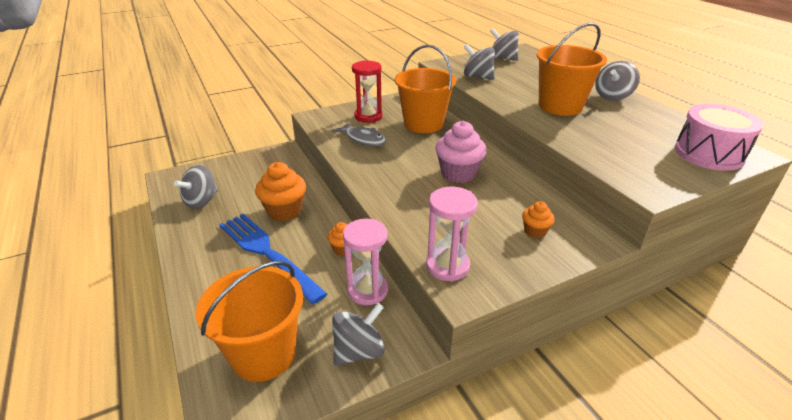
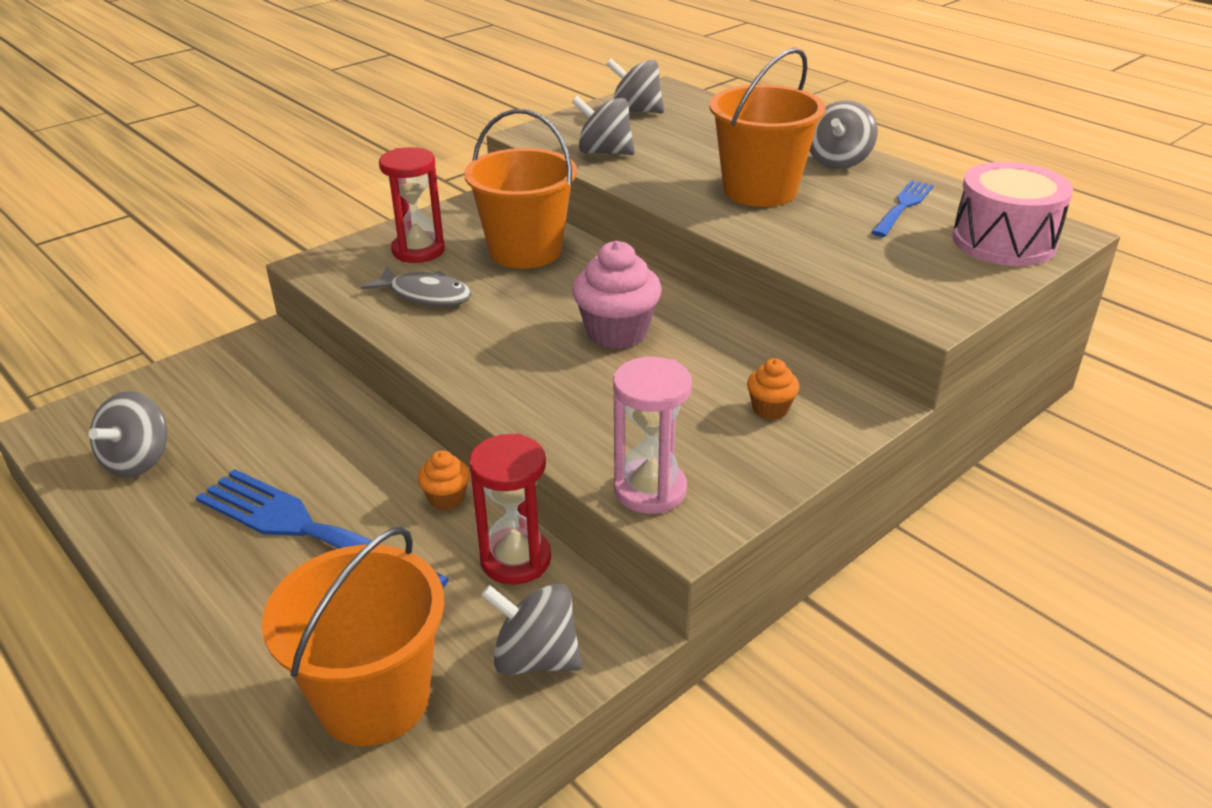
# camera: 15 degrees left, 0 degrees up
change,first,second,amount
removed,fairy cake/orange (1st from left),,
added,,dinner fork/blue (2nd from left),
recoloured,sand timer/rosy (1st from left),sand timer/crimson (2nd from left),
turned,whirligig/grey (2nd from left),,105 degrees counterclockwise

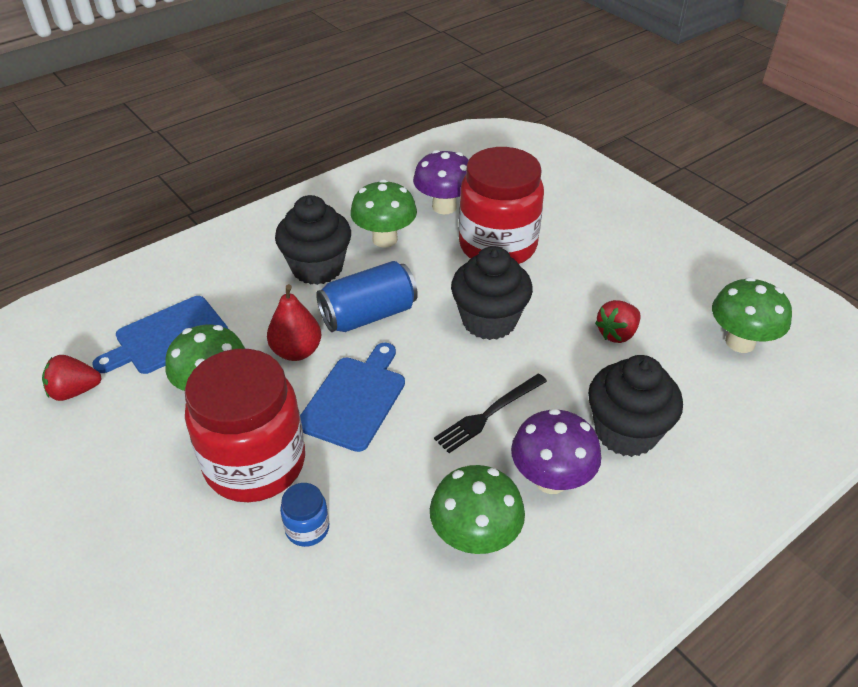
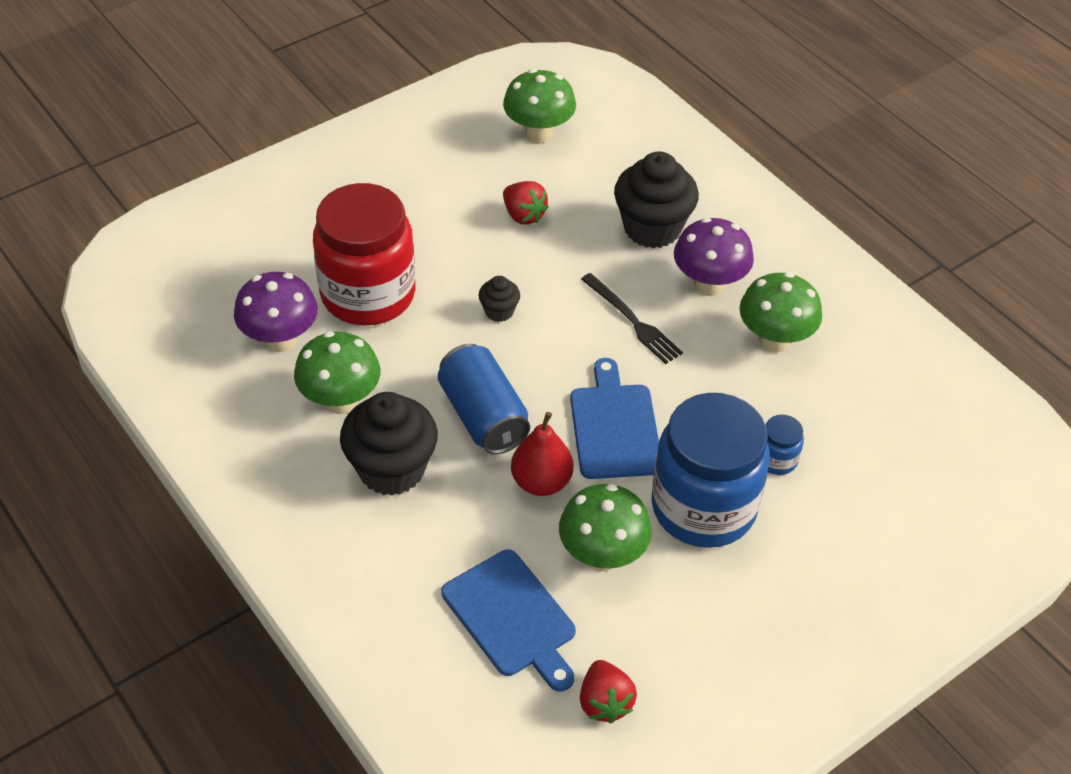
# camera: 90 degrees left, 5 degrees up
change,first,second,amount
recoloured,jam jar/crimson (1st from left),jam jar/blue (1st from left),
turned,chopping board/blue (2nd from left),,60 degrees clockwise
resized,fairy cake/jet-black (2nd from left),,x0.48

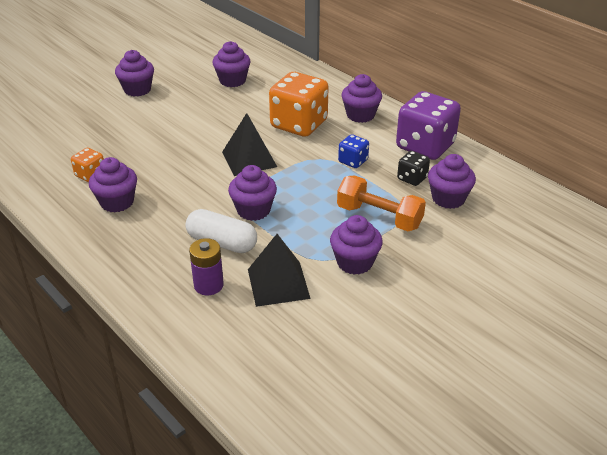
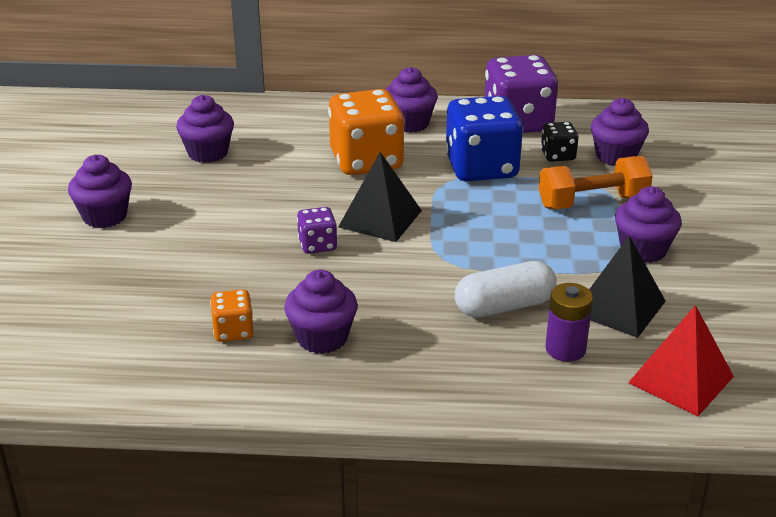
# camera: 45 degrees left, 5 degrees down
change,first,second,amount
removed,fairy cake/purple (4th from left),,
added,,game die/purple (1st from left),
added,,pyramid/crimson,
resized,game die/blue,,x2.07

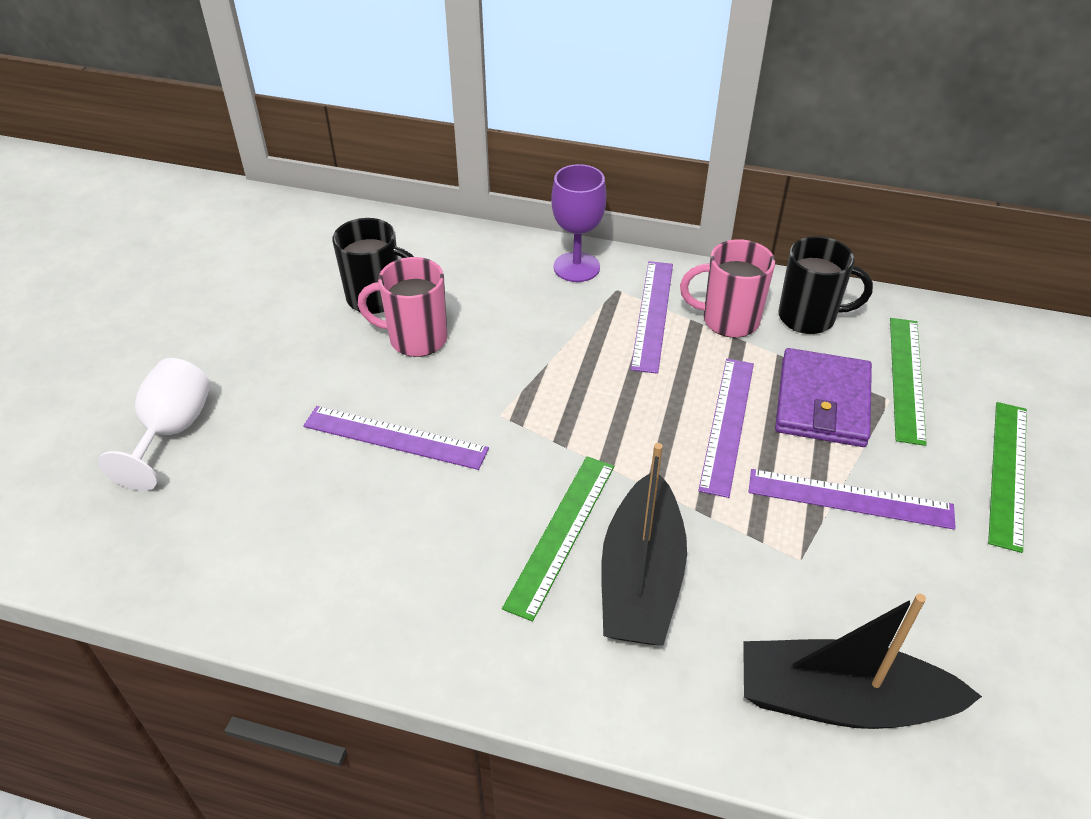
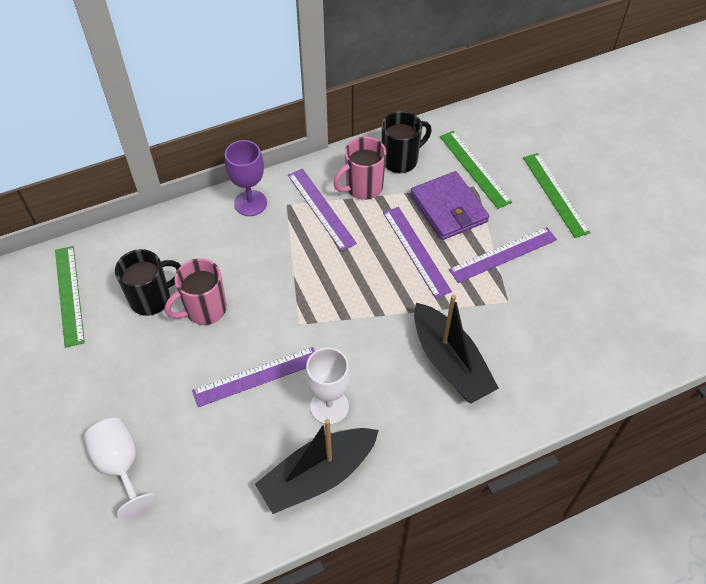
# camera: 40 degrees left, 10 degrees up
change,first,second,amount
added,,goblet/white (2nd from left),
moved,measuring stick/emerald (1st from left),,
moved,sailboat/jet-black (2nd from left in the first image),sailboat/jet-black (1st from left),

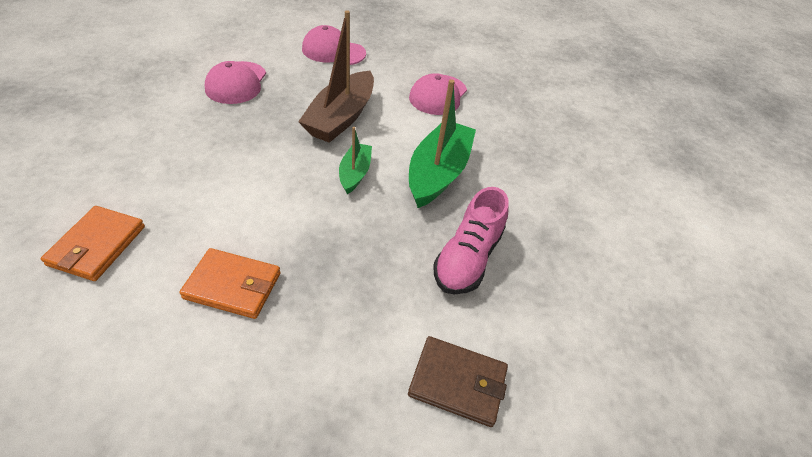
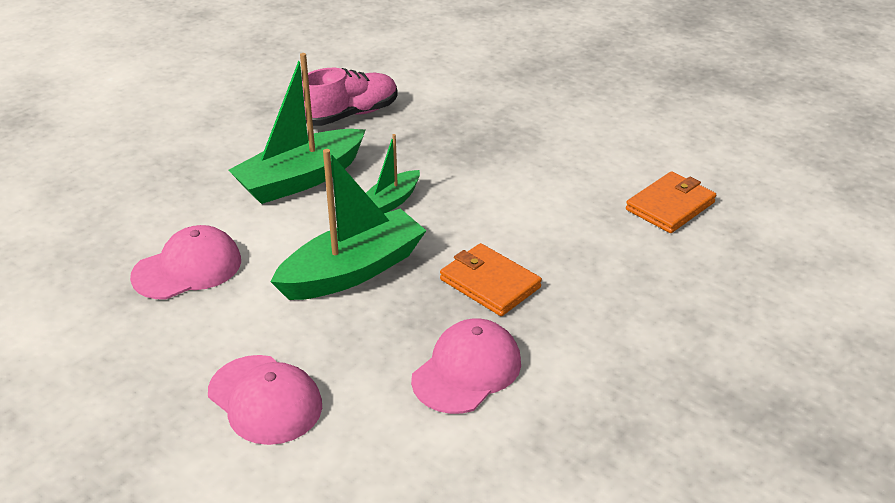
# camera: 145 degrees left, 10 degrees down
change,first,second,amount
removed,billfold/brown,,
moved,billfold/orange (2nd from left in the first image),billfold/orange (1st from left),
recoloured,sailboat/brown,sailboat/emerald (2nd from left),

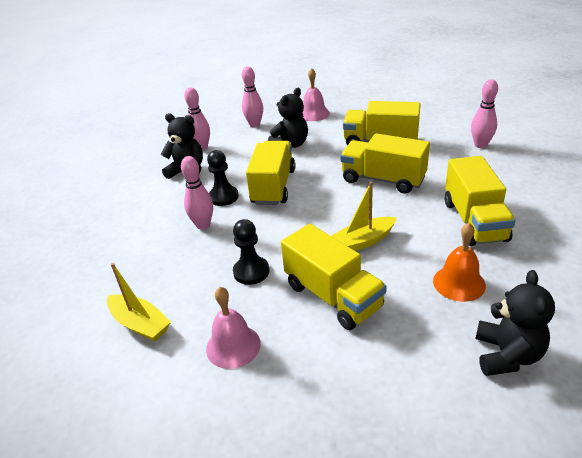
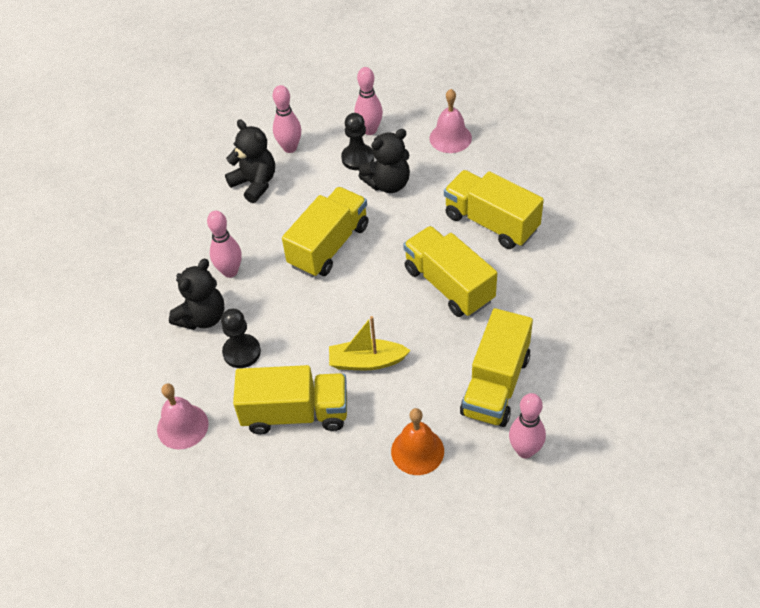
# camera: 25 degrees right, 15 degrees up
change,first,second,amount
removed,sailboat/yellow (1st from left),,
moved,pawn/jet-black (1st from left in the first image),pawn/jet-black (2nd from left),
moved,tenpin/rosy (4th from left),,
moved,stuffed bear/jet-black (3rd from left in the first image),stuffed bear/jet-black (1st from left),
turned,lorry/yellow (2nd from left in the first image),lorry/yellow (1st from left),75 degrees counterclockwise

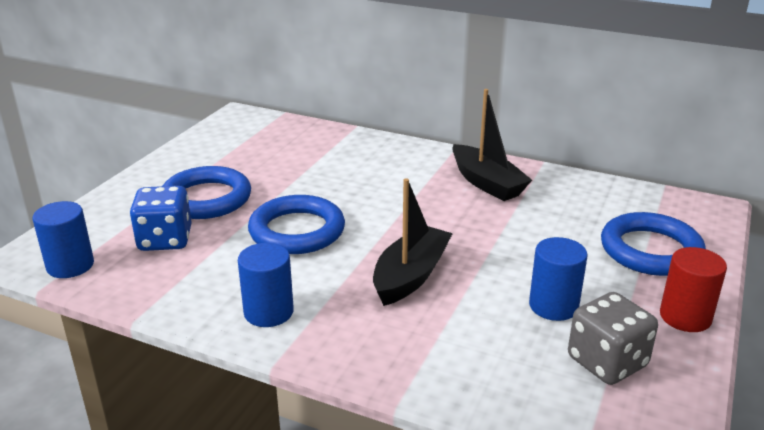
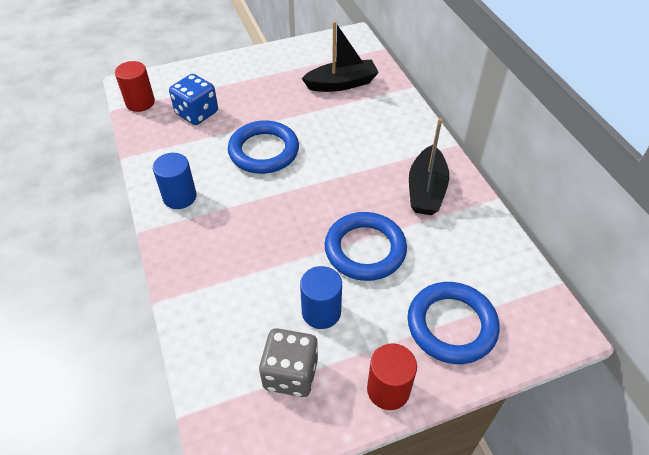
# camera: 45 degrees right, 20 degrees up
change,first,second,amount
moved,ring/blue (1st from left in the first image),ring/blue (2nd from left),
moved,sailboat/jet-black (1st from left),,
recoloured,cylinder shape/blue (1st from left),cylinder shape/crimson (1st from left),

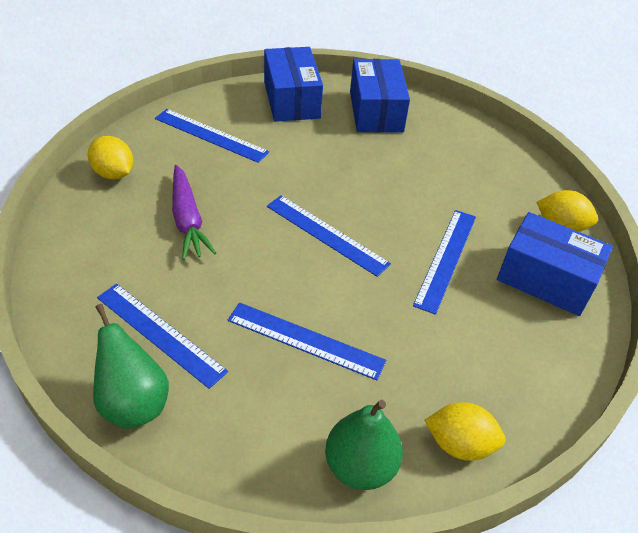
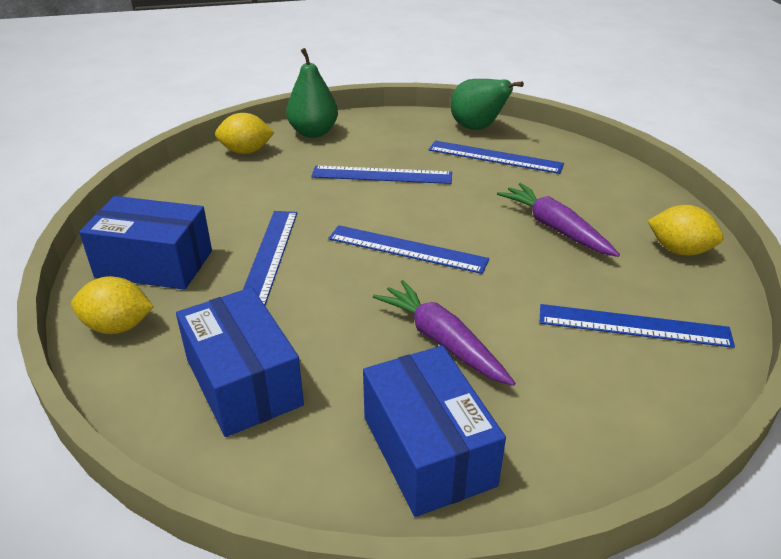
# camera: 165 degrees right, 10 degrees down
change,first,second,amount
added,,root vegetable/purple (1st from left),
moved,box/blue (1st from left in the first image),box/blue (2nd from left),

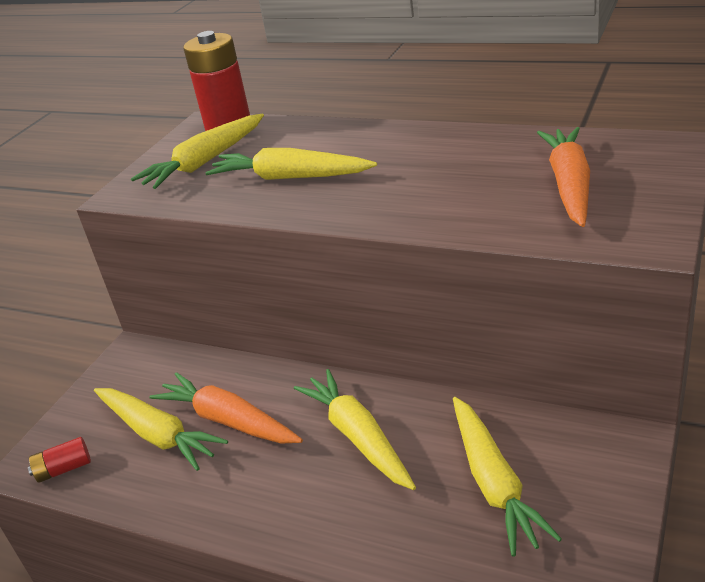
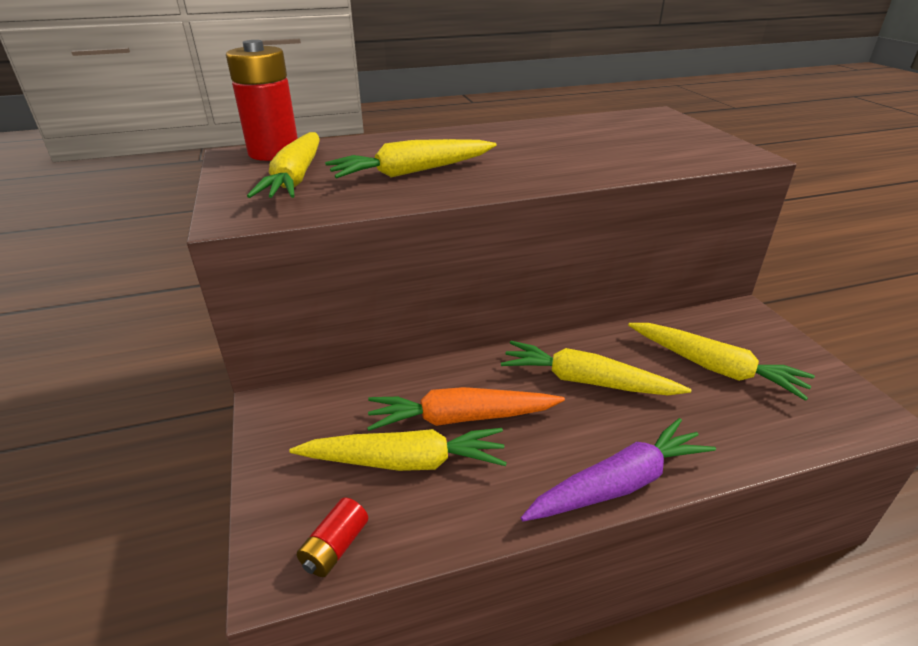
# camera: 45 degrees left, 0 degrees up
change,first,second,amount
removed,root vegetable/orange (2nd from left),,
added,,root vegetable/purple,

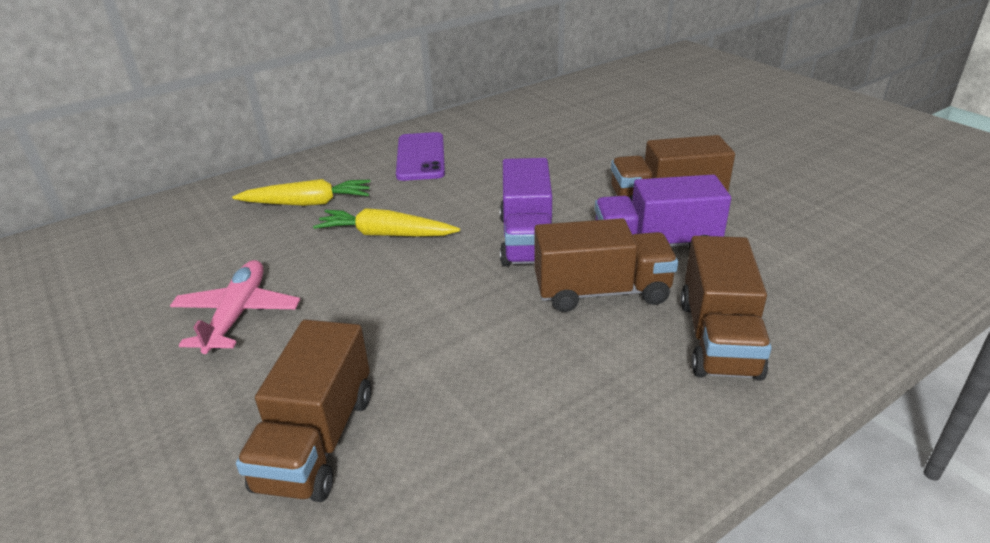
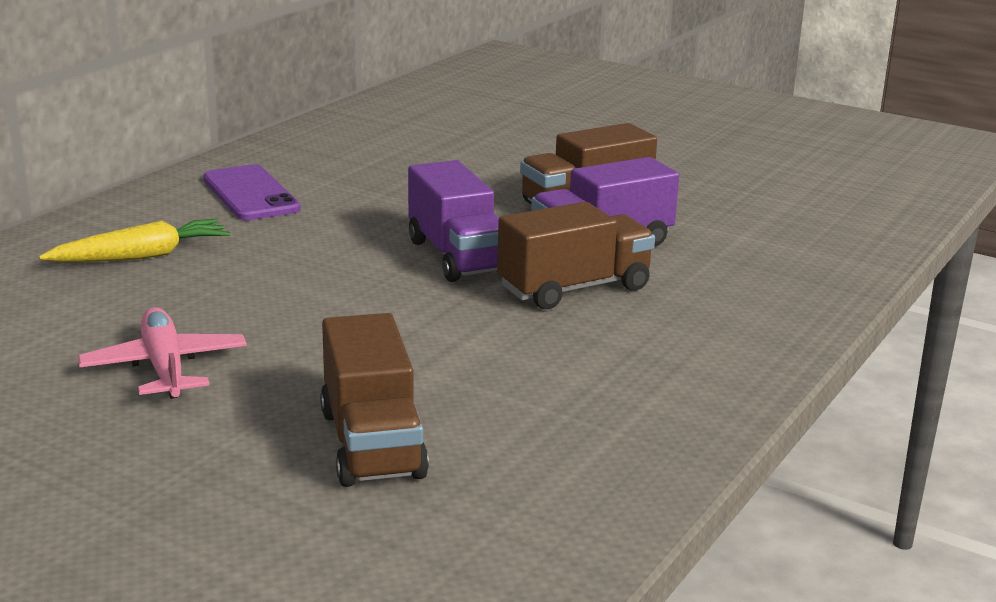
# camera: 25 degrees left, 10 degrees down
change,first,second,amount
removed,root vegetable/yellow (2nd from left),,
removed,lorry/brown (4th from left),,

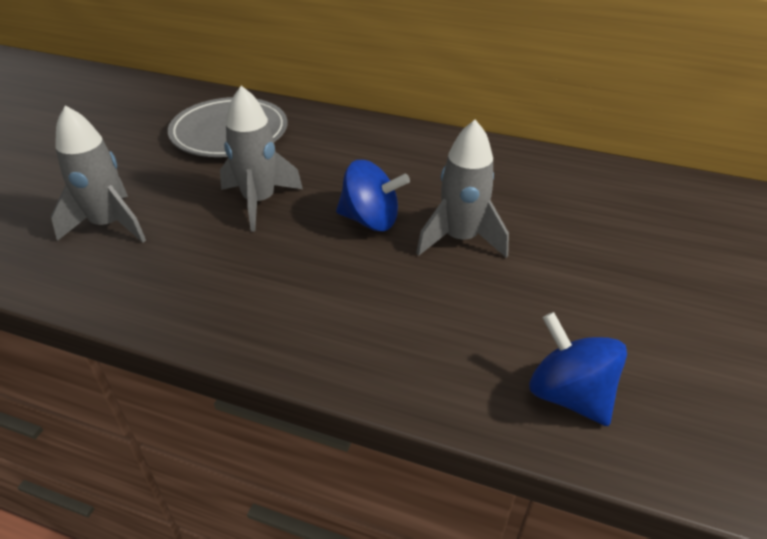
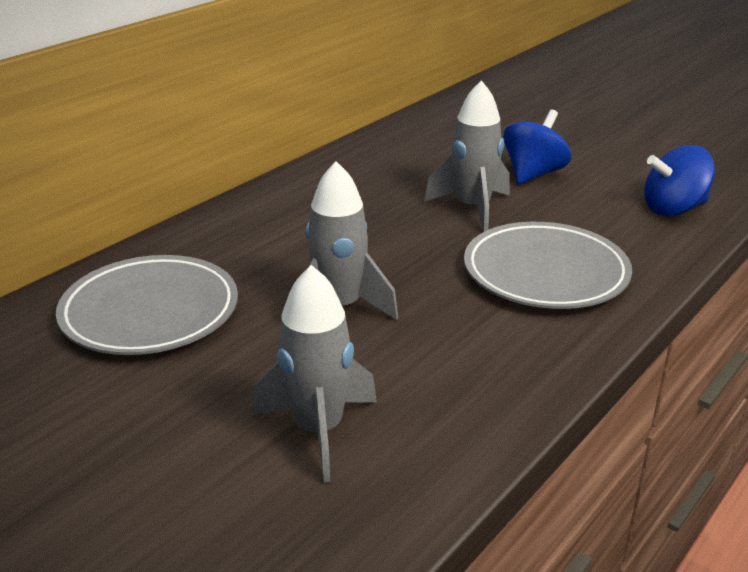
# camera: 70 degrees left, 10 degrees down
change,first,second,amount
added,,dinner plate/grey (2nd from left),
moved,whirligig/blue (1st from left),,

